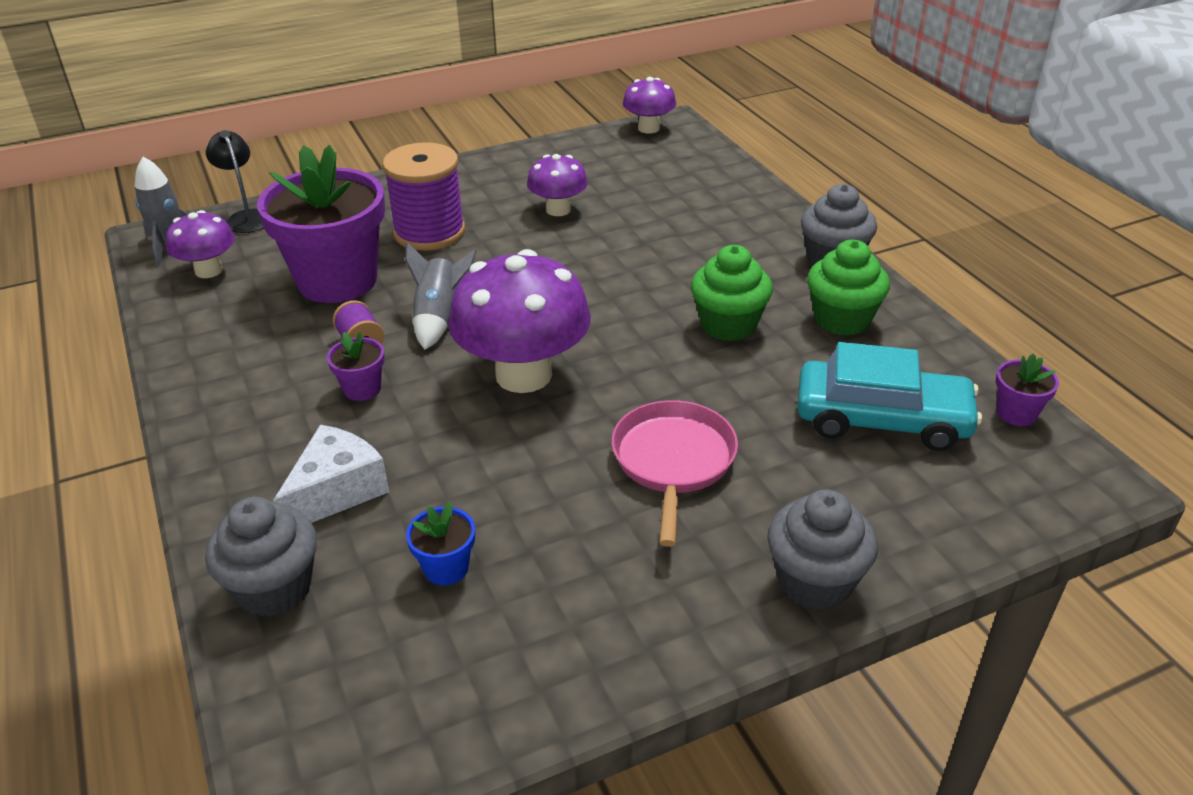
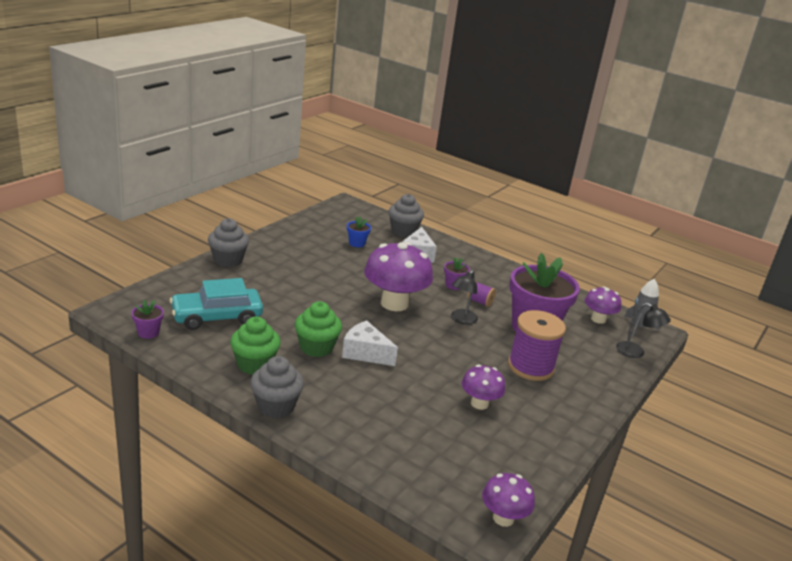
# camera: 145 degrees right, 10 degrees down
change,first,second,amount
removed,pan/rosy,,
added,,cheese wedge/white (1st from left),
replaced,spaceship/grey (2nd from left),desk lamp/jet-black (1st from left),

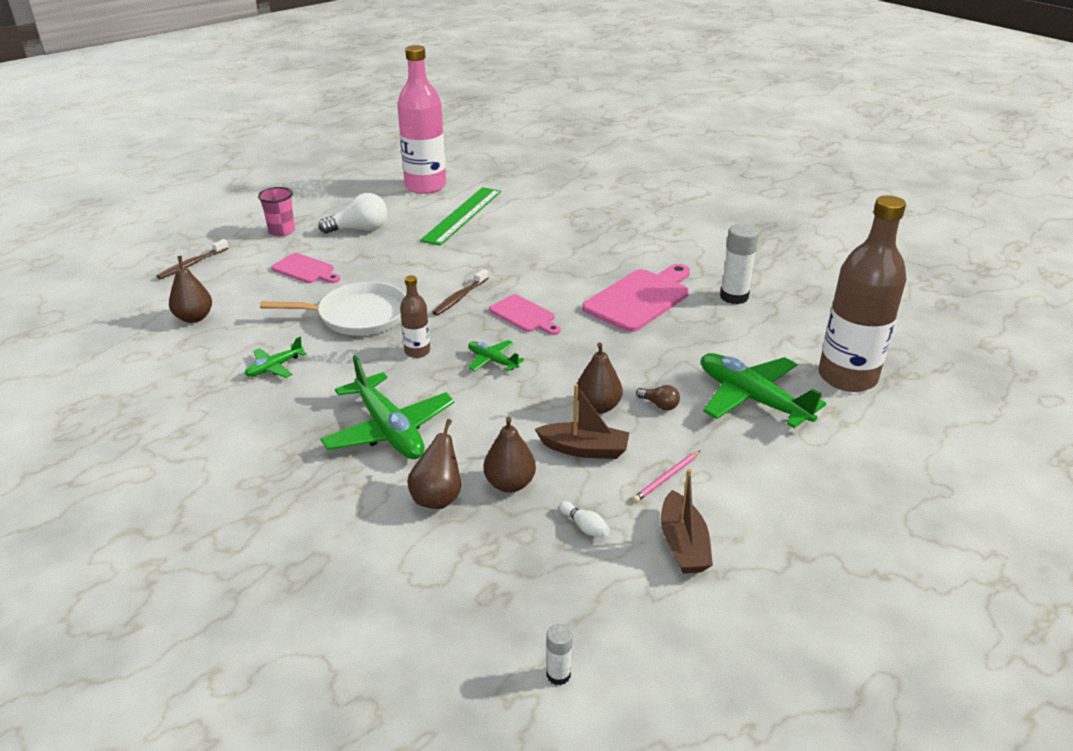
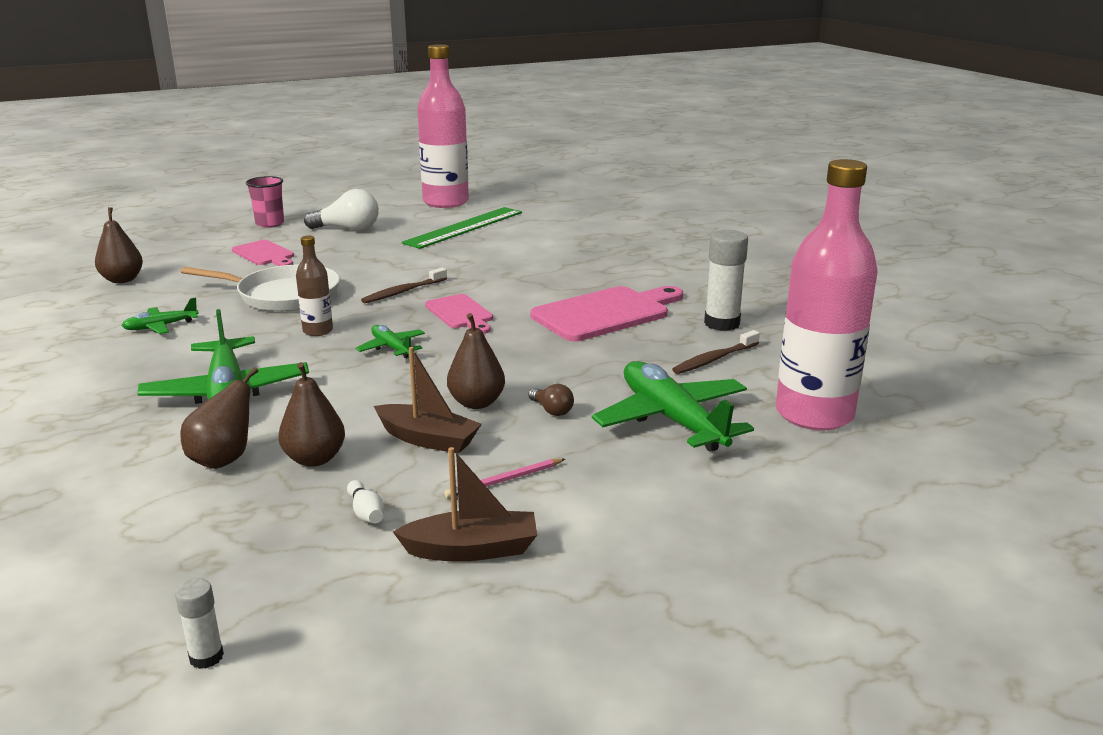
# camera: 15 degrees right, 10 degrees down
change,first,second,amount
moved,tooth brush/brown (1st from left in the first image),tooth brush/brown (2nd from left),
recoloured,bottle/brown (2nd from left),bottle/rosy (2nd from left),
turned,sailboat/brown (2nd from left),,105 degrees counterclockwise

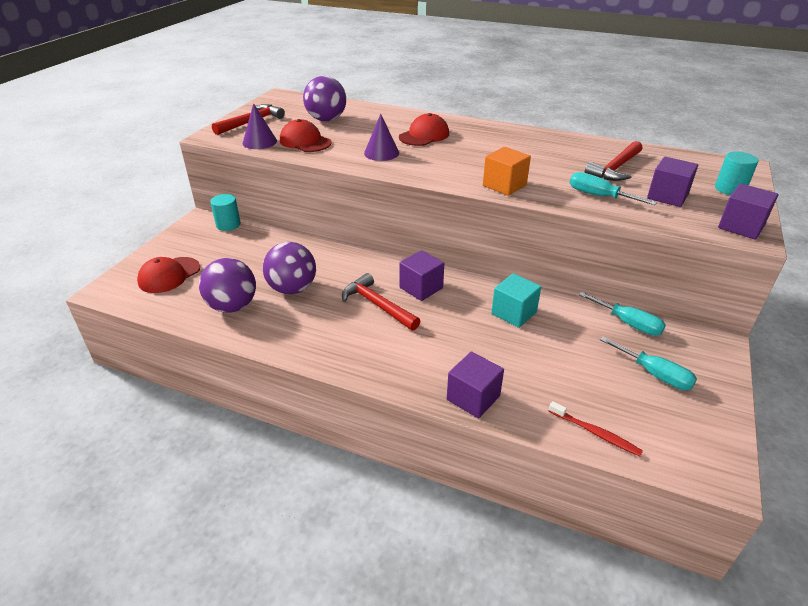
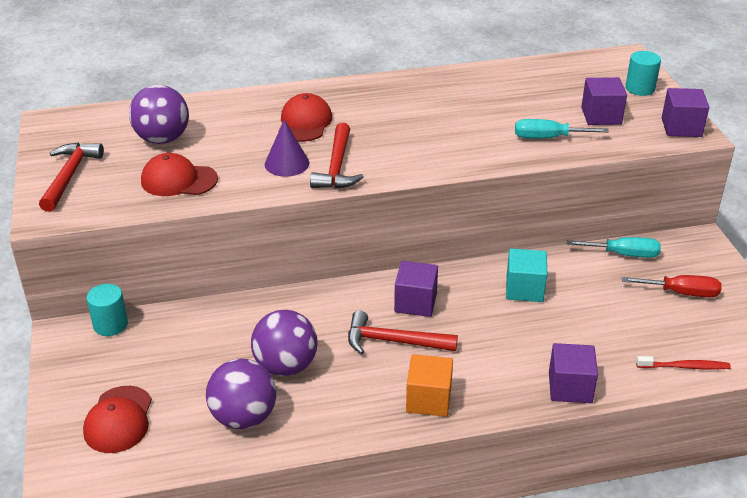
# camera: 35 degrees left, 0 degrees up
change,first,second,amount
removed,solid cone/purple (1st from left),,
moved,solid cube/orange,,
moved,hammer/crimson (3rd from left in the first image),hammer/crimson (2nd from left),
recoloured,flat screwdriver/aqua (3rd from left),flat screwdriver/crimson,

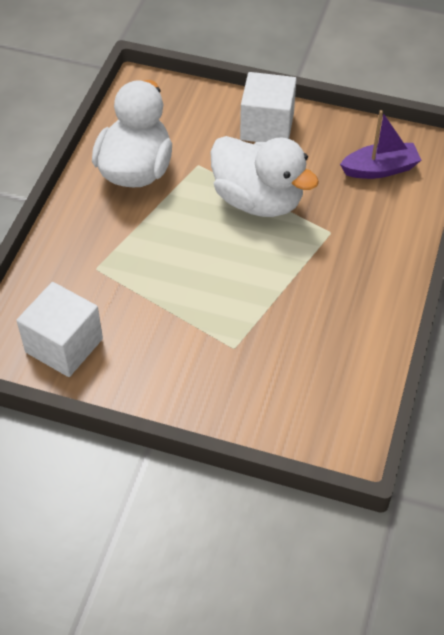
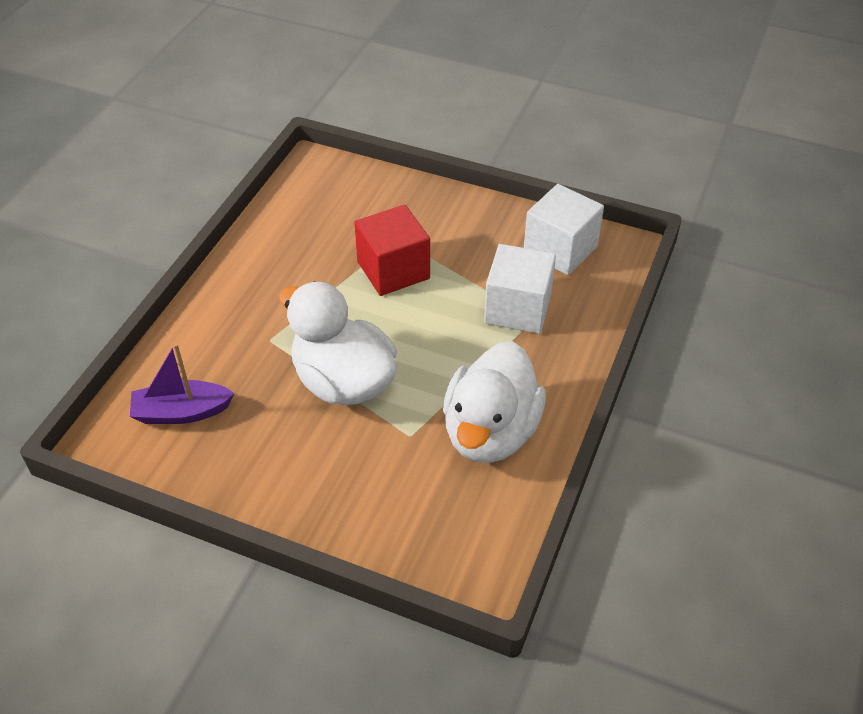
# camera: 175 degrees left, 5 degrees down
change,first,second,amount
added,,solid cube/crimson,
moved,solid cube/white (2nd from left in the first image),solid cube/white (1st from left),

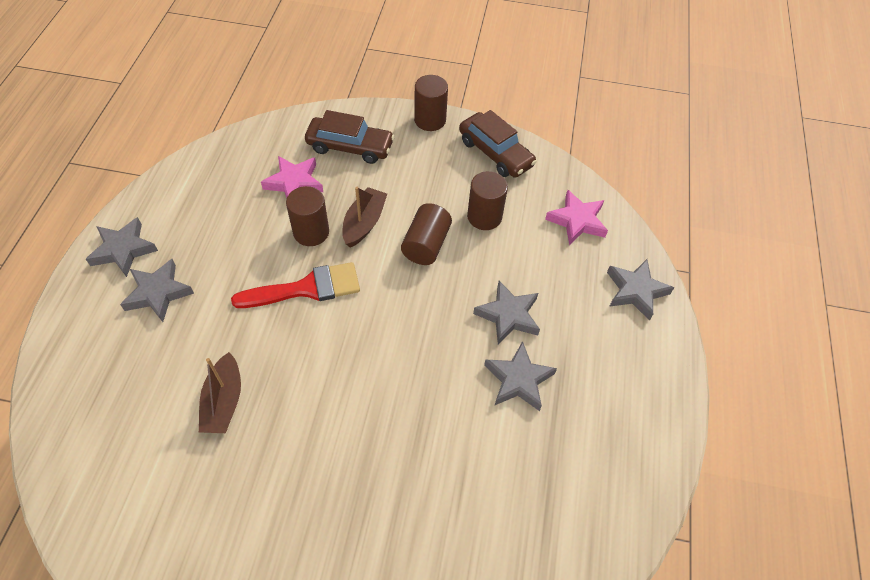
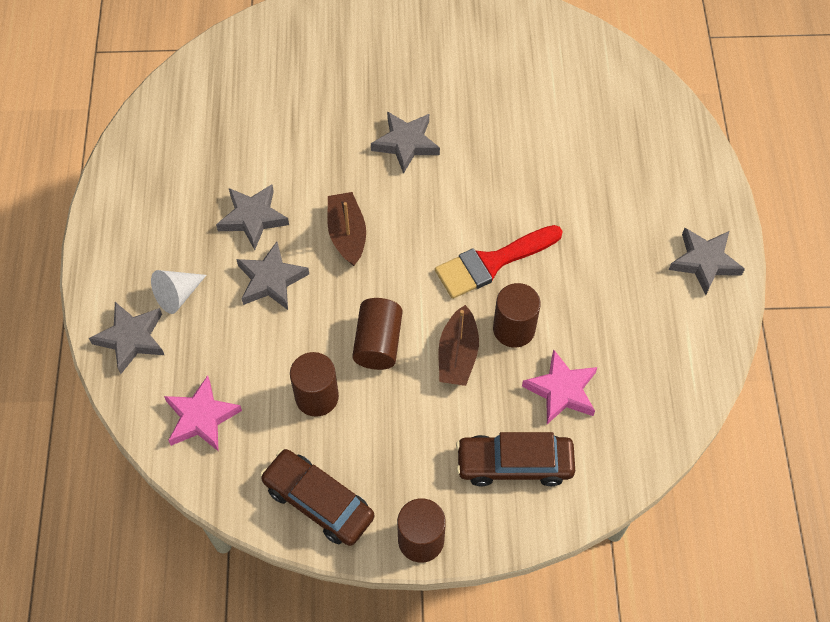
# camera: 170 degrees right, 5 degrees up
change,first,second,amount
added,,solid cone/white,
moved,five-pointed star/grey (2nd from left in the first image),five-pointed star/grey (4th from left),
moved,sailboat/brown (1st from left),,

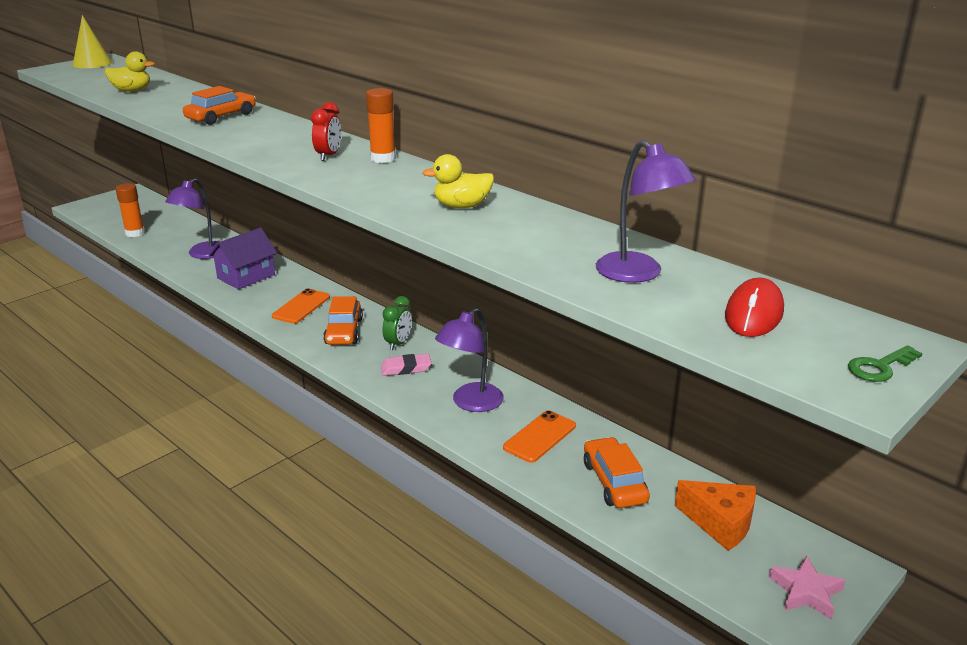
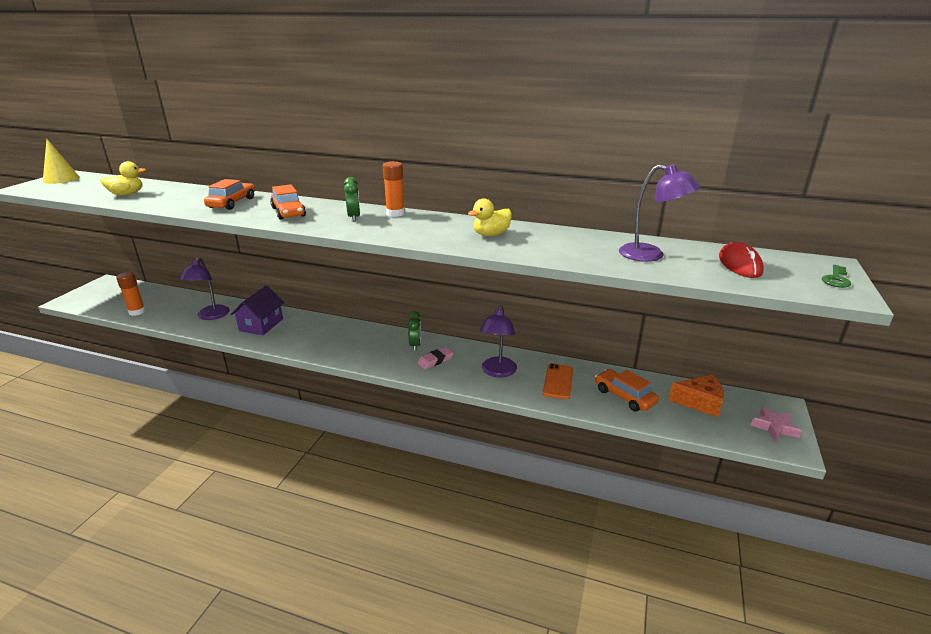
# camera: 25 degrees left, 0 degrees up
change,first,second,amount
removed,smartphone/orange (1st from left),,
moved,car/orange (2nd from left),,
recoloured,clock/crimson,clock/emerald (1st from left),

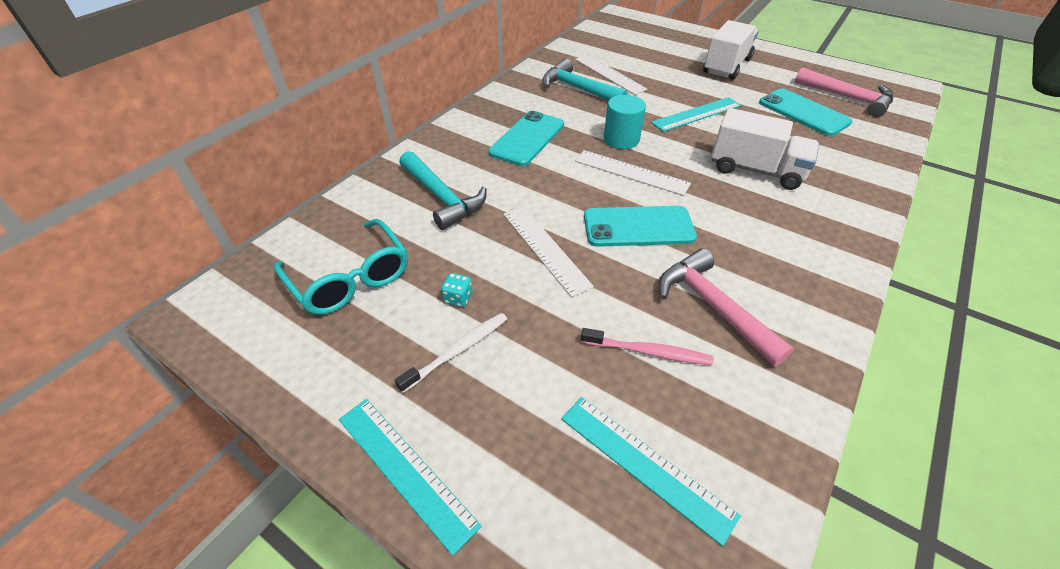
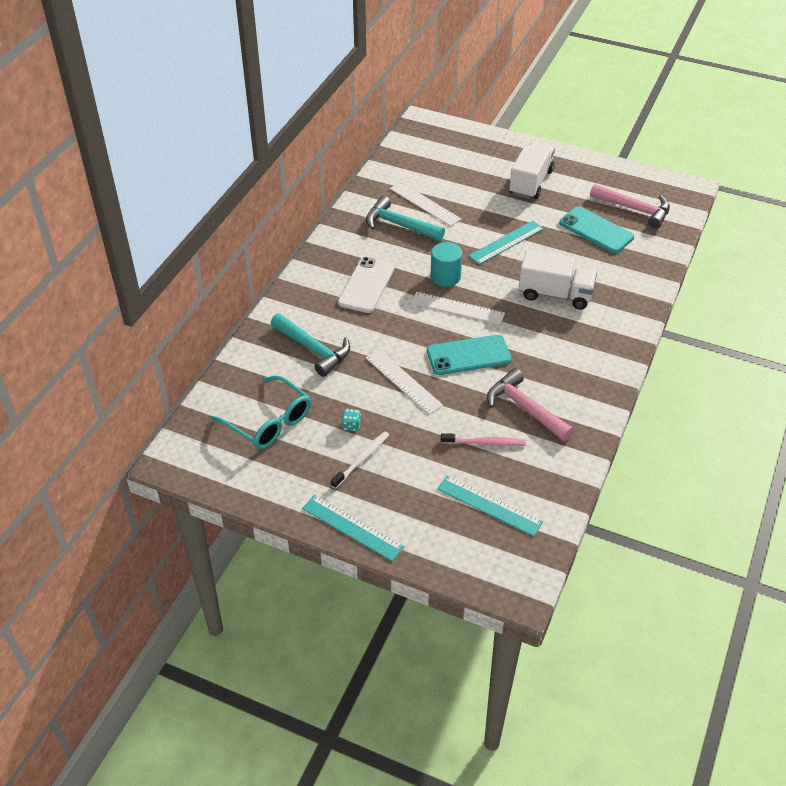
# camera: 10 degrees left, 0 degrees up
change,first,second,amount
recoloured,smartphone/aqua (1st from left),smartphone/white,

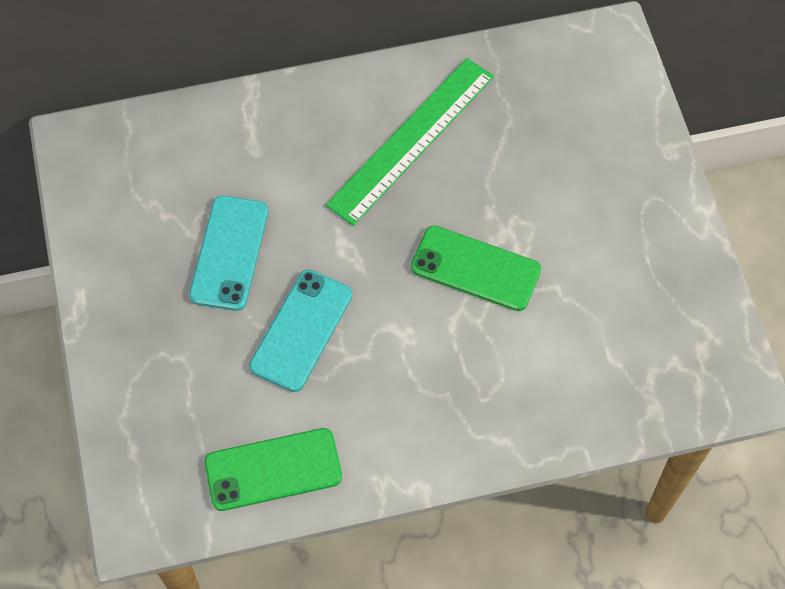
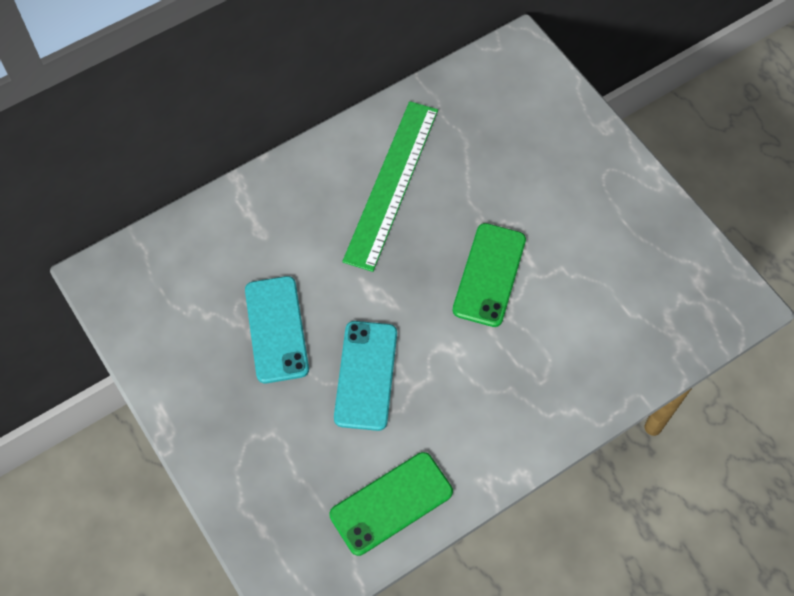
# camera: 20 degrees left, 0 degrees up
change,first,second,amount
turned,smartphone/emerald (2nd from left),,75 degrees counterclockwise

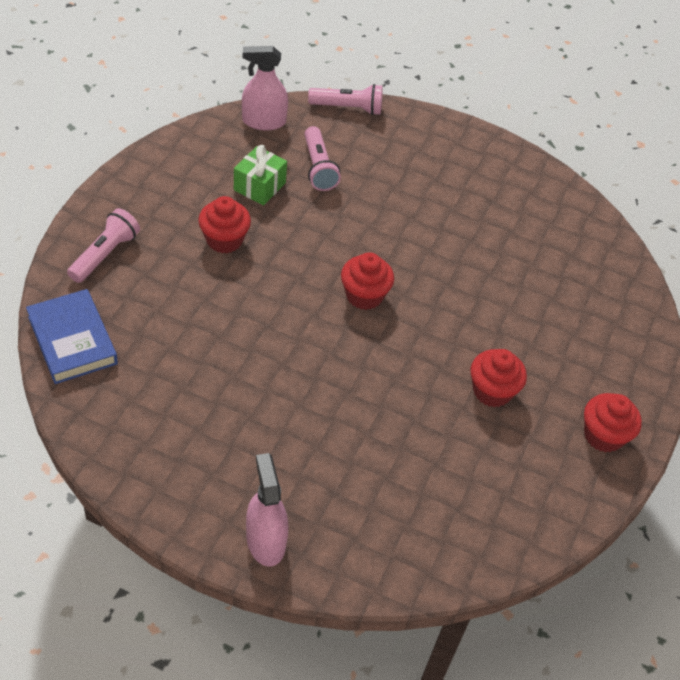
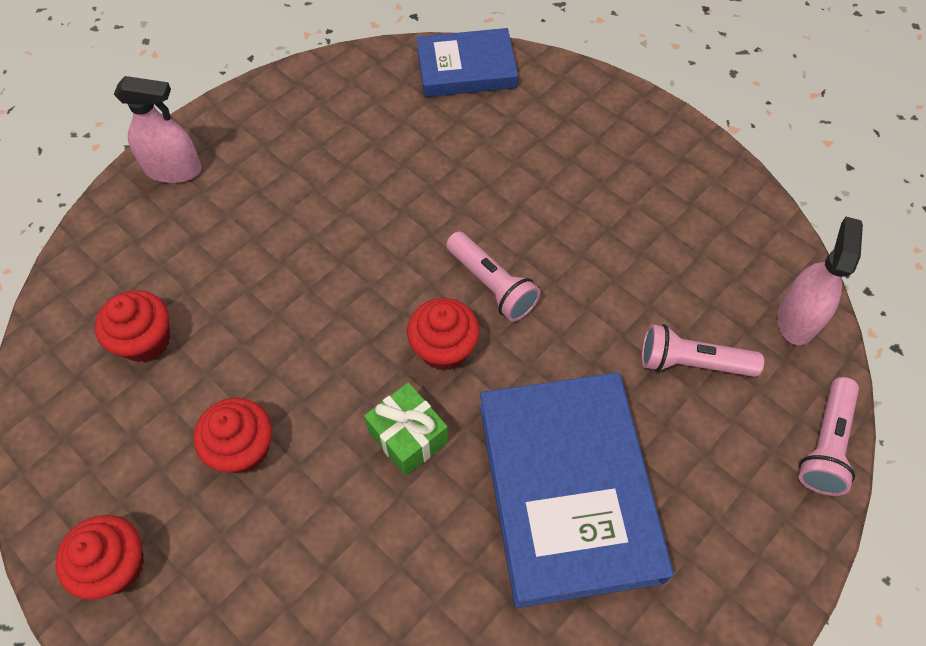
# camera: 115 degrees right, 10 degrees up
change,first,second,amount
added,,book/blue (2nd from left),
moved,pocket torch/rosy (1st from left),,
moved,fairy cake/crimson (1st from left in the first image),fairy cake/crimson (2nd from left),
moved,wrapped gift/emerald,,

